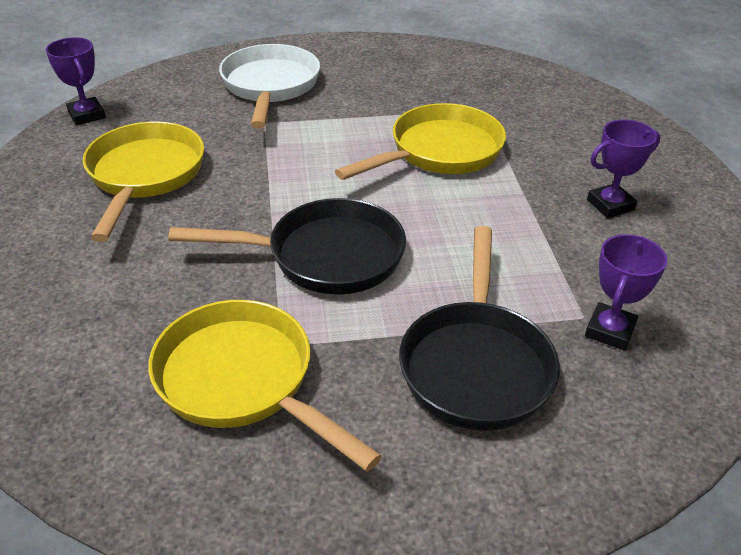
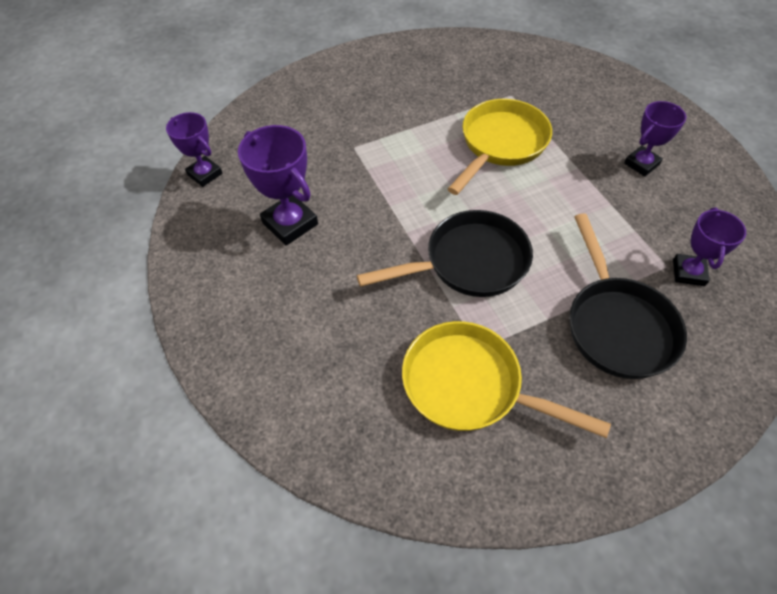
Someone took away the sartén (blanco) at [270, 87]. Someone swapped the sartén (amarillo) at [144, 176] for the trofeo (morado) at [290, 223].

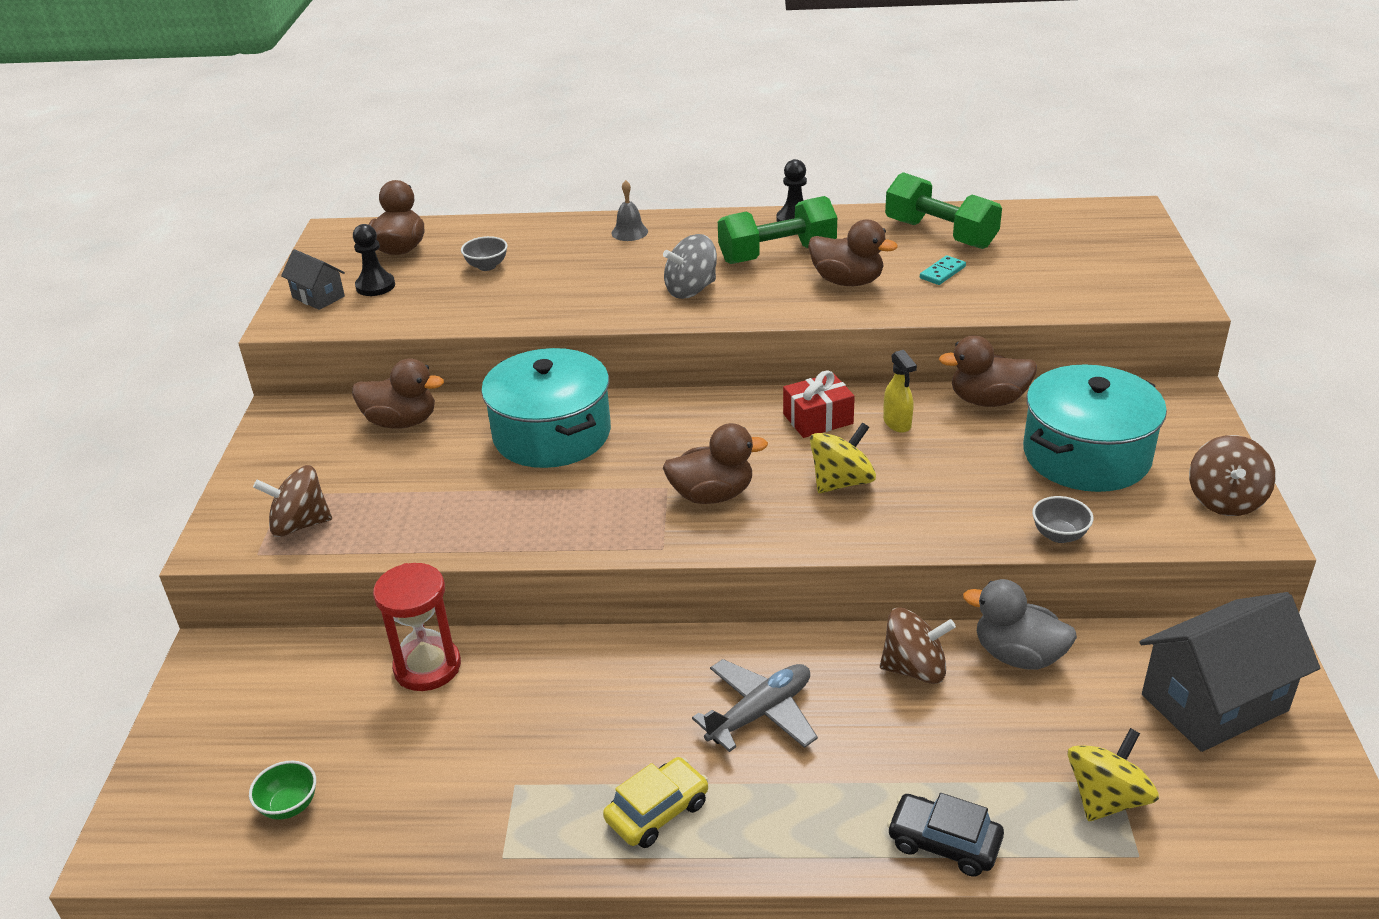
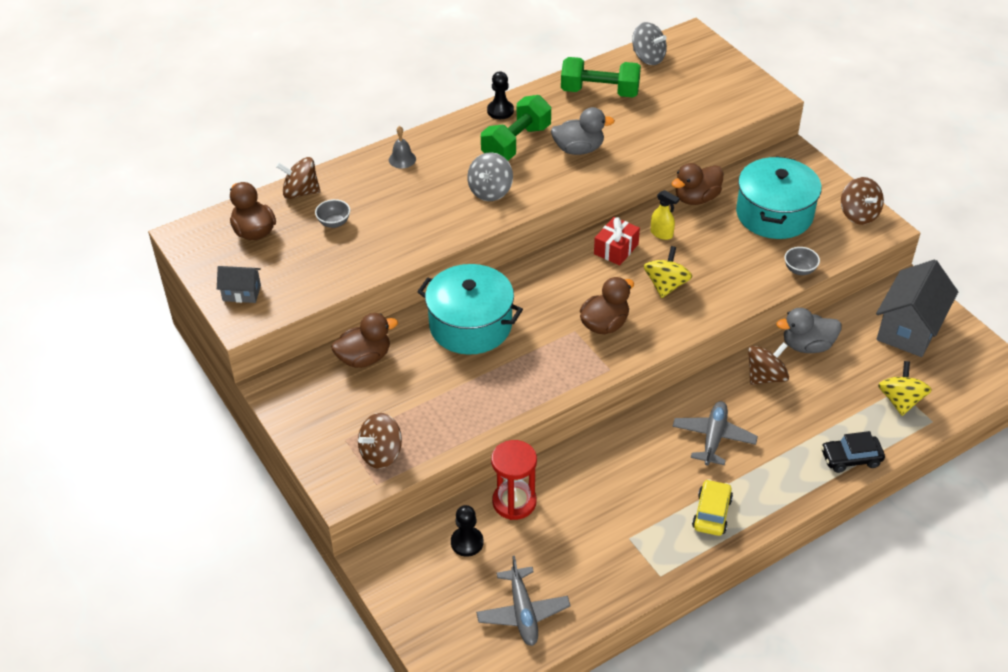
Someone repainted the pato (marrón) at [847, 281], which became the pato (gris) at [578, 149]. Someone carried the peón (negro) from [375, 286] to [467, 542]. Someone took away the ficha de dominó (turquesa) at [942, 272]. Someone swapped the cuenco (verde) at [289, 806] for the avión (gris) at [523, 612]. Someone put down the peonza (gris) at [648, 58]. Someone put down the peonza (marrón) at [300, 192].

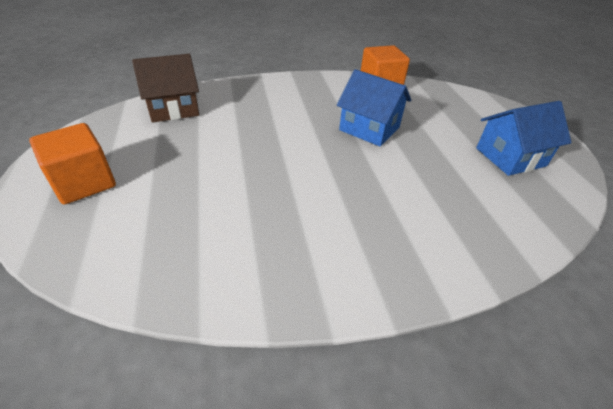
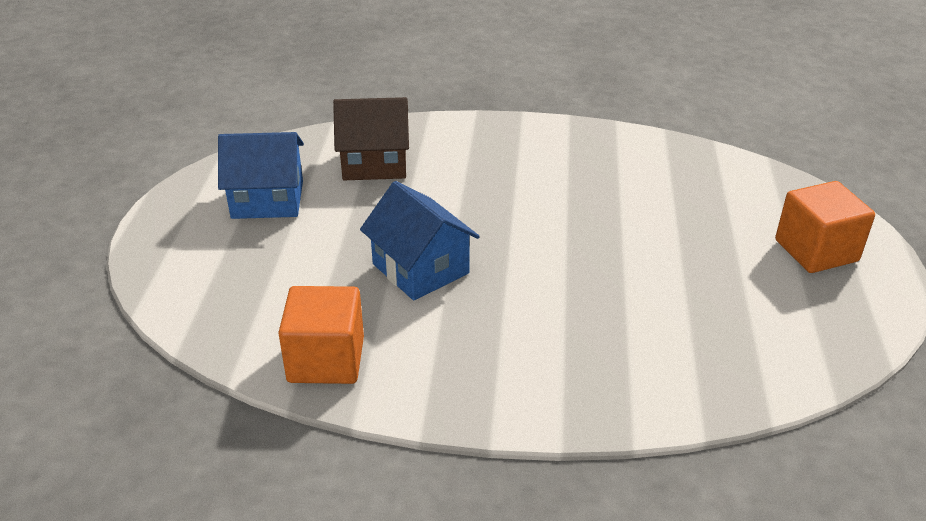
Someone carried the casa (marrón) from [173, 108] to [374, 163].

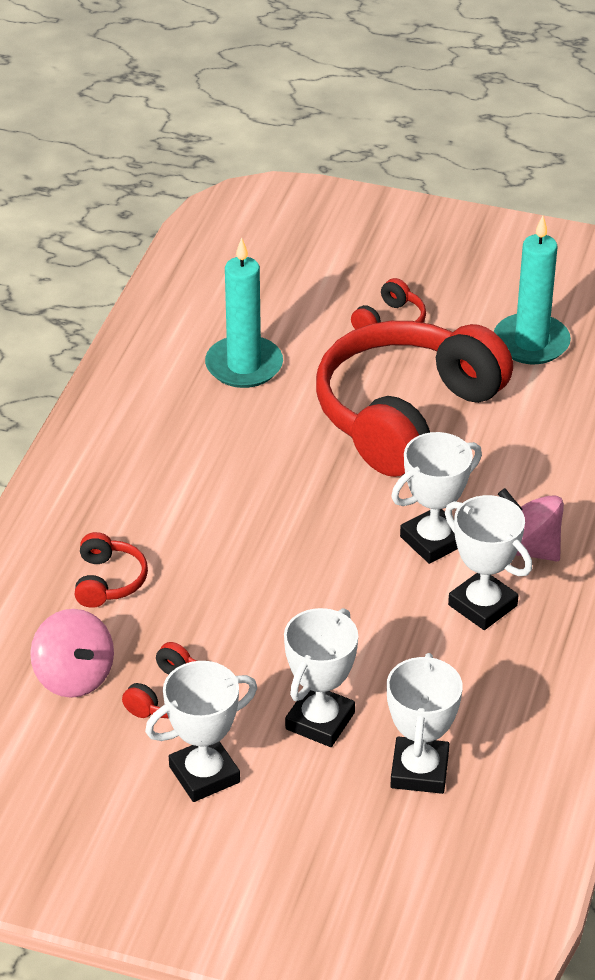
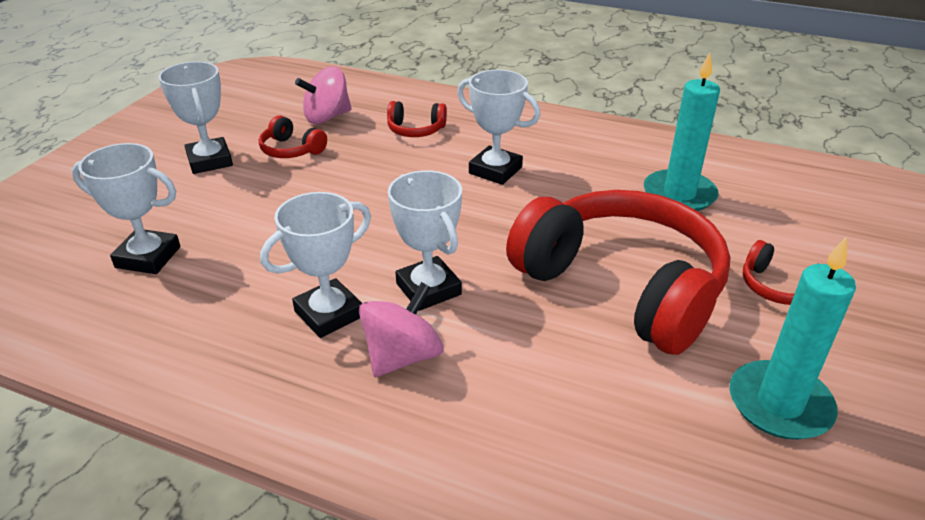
Someone carried the trofeo (blanco) from [320, 721] to [495, 170].

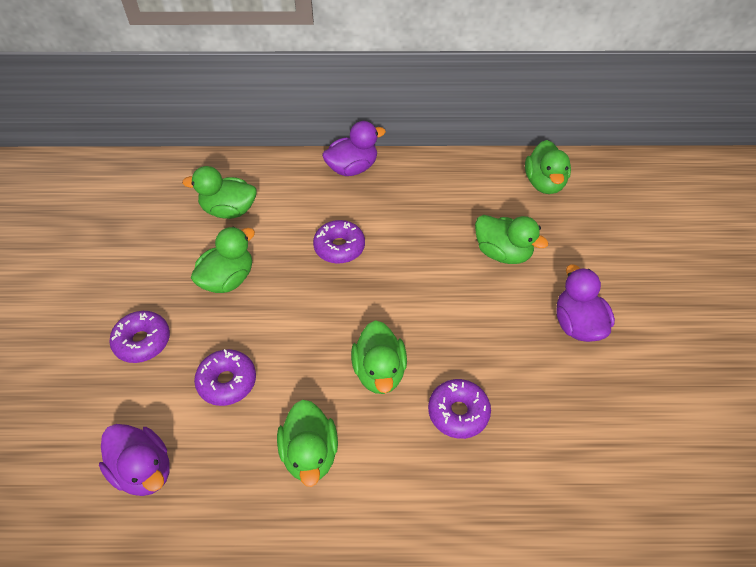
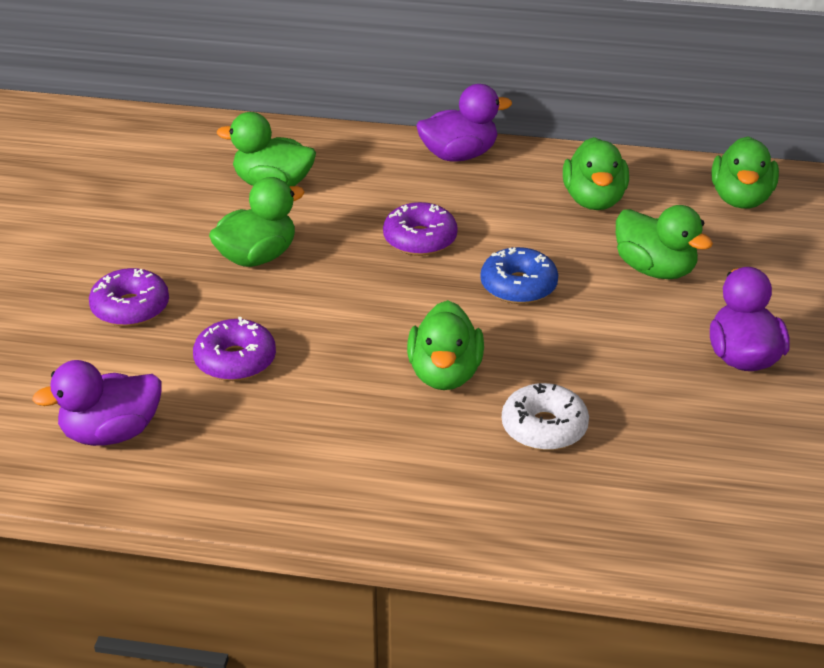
Someone repainted the rosquilla (morado) at [458, 412], which became the rosquilla (blanco) at [544, 428]. Someone carried the pato (verde) from [310, 454] to [594, 200]. Someone rotated the pato (morado) at [144, 470] by 105 degrees clockwise. Someone put down the rosquilla (azul) at [518, 286].

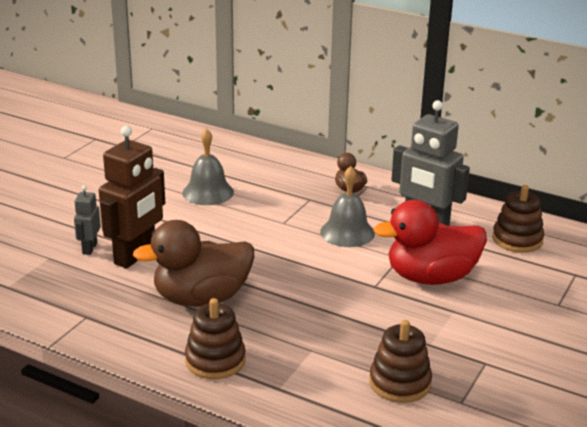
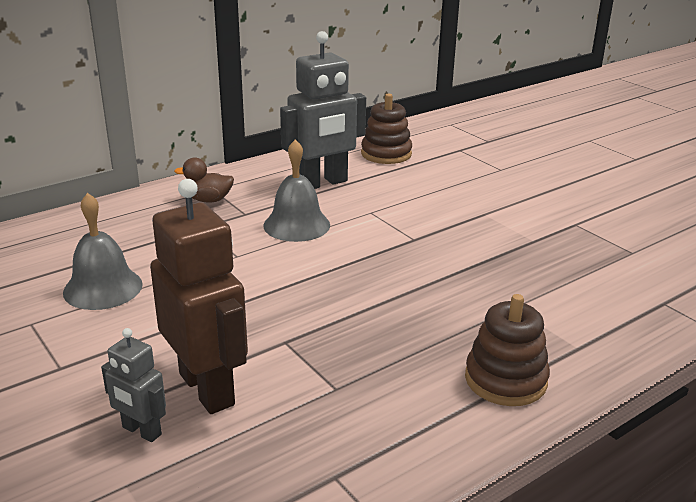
Someone took away the pato (rojo) at [431, 277]. Someone took away the pato (marrón) at [201, 298]. Someone took away the juguete apilable (marrón) at [400, 383].

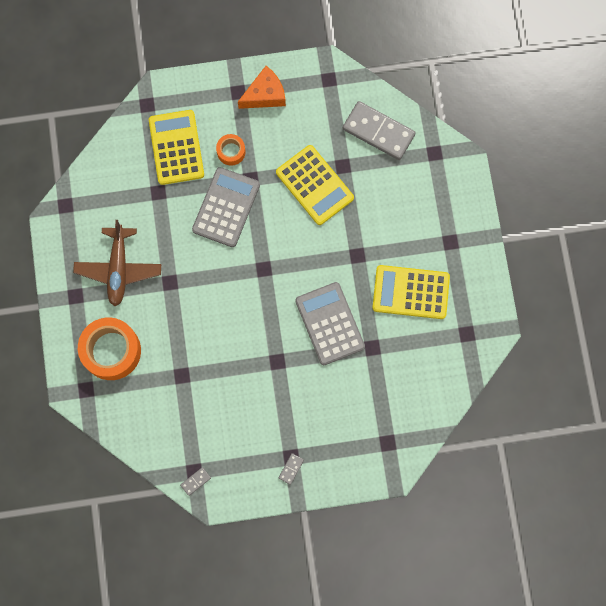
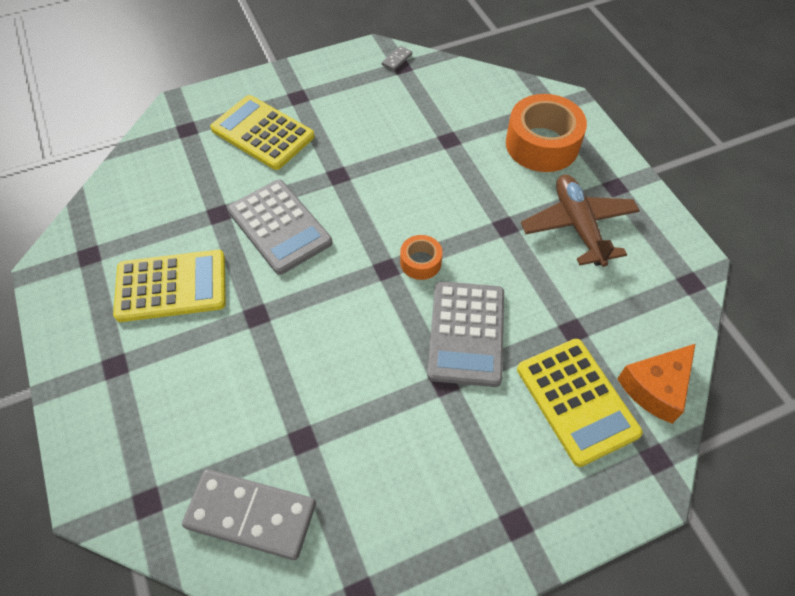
Someone carried the queso (naranja) from [265, 94] to [656, 388]. Someone carried the cinta adhesiva (naranja) from [231, 151] to [420, 262]. Someone carried the calculadora (amarillo) from [314, 185] to [262, 133]. Someone took away the ficha de dominó (gris) at [291, 469].

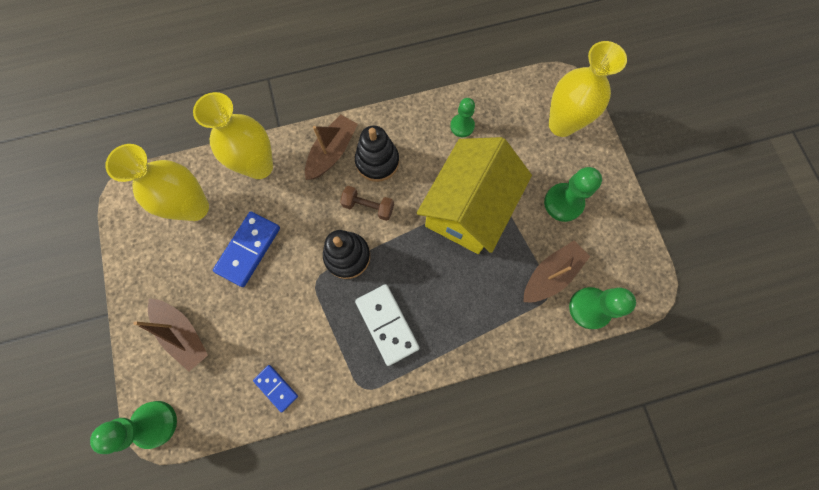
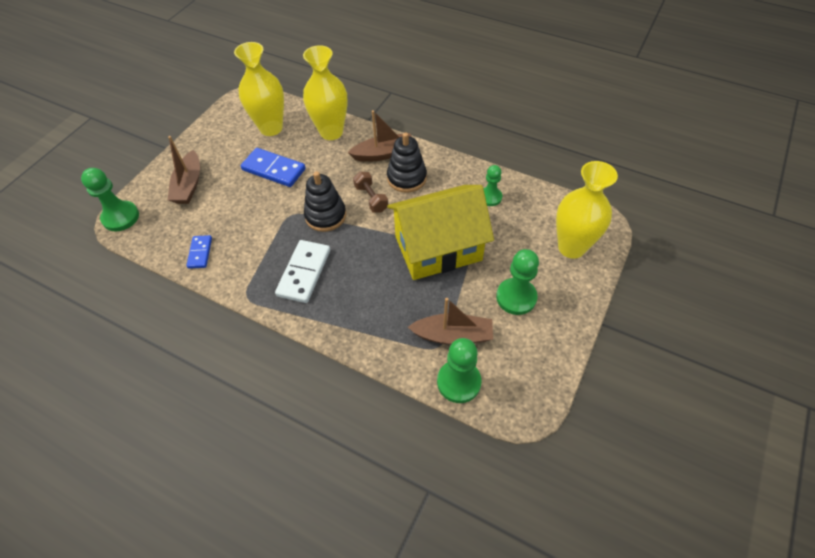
Someone rotated the ficha de dominó (azul) at [248, 249] by 45 degrees clockwise.

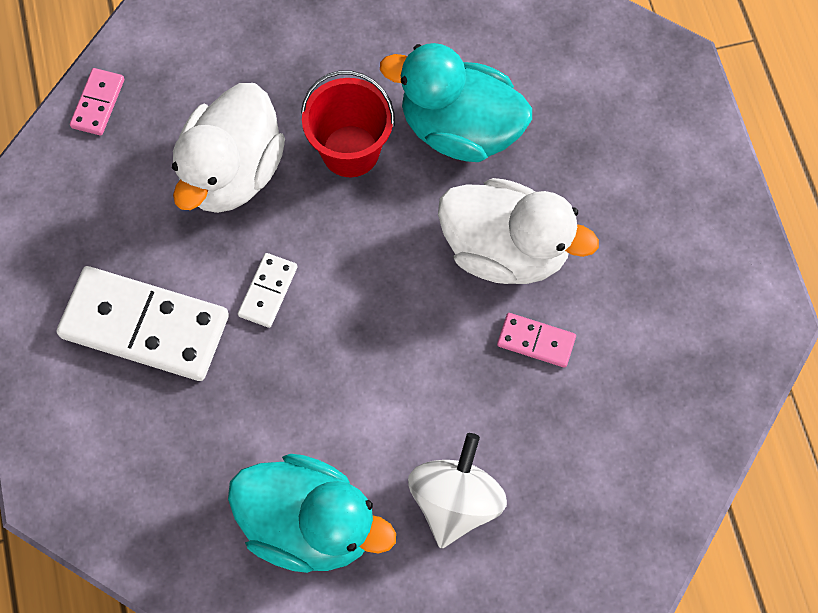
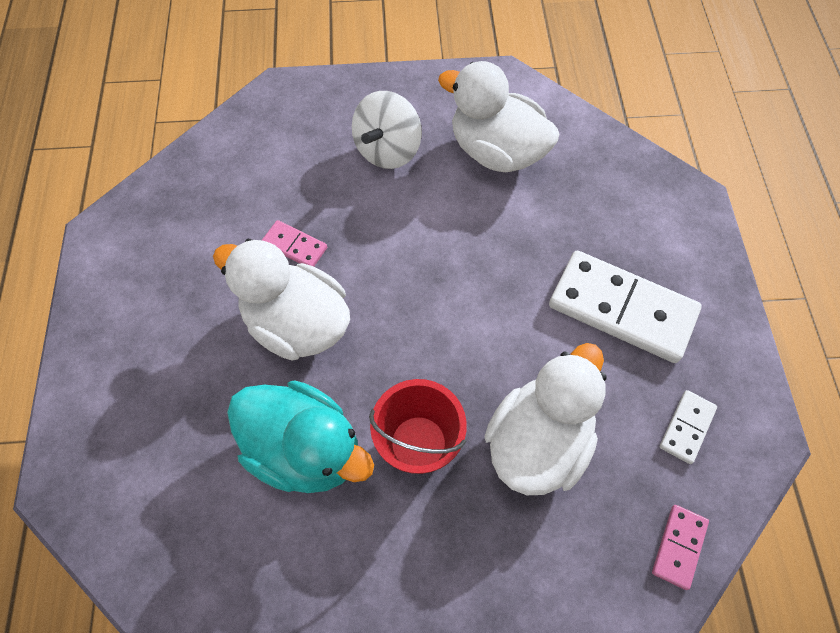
Someone carried the ficha de dominó (blanco) from [268, 291] to [687, 427]. Someone repainted the pato (turquesa) at [310, 524], which became the pato (blanco) at [496, 151].

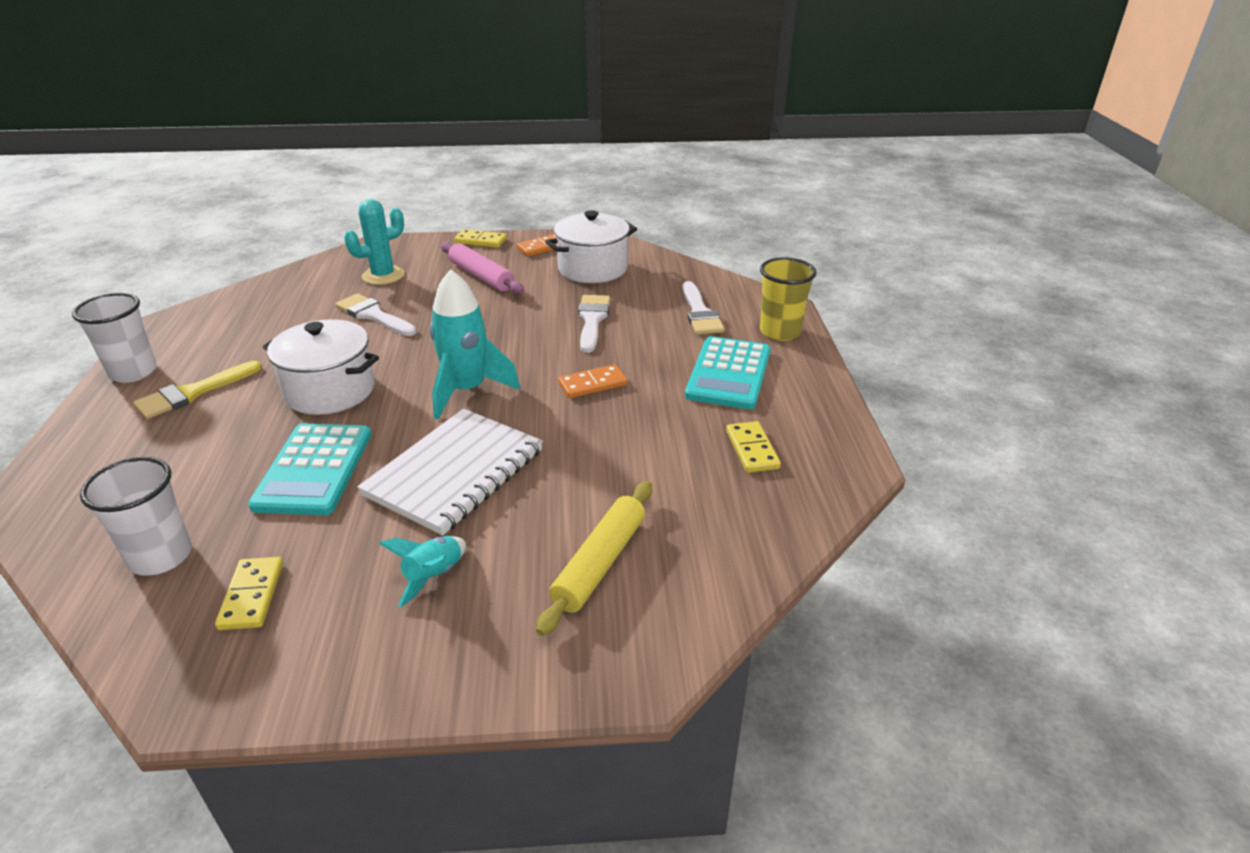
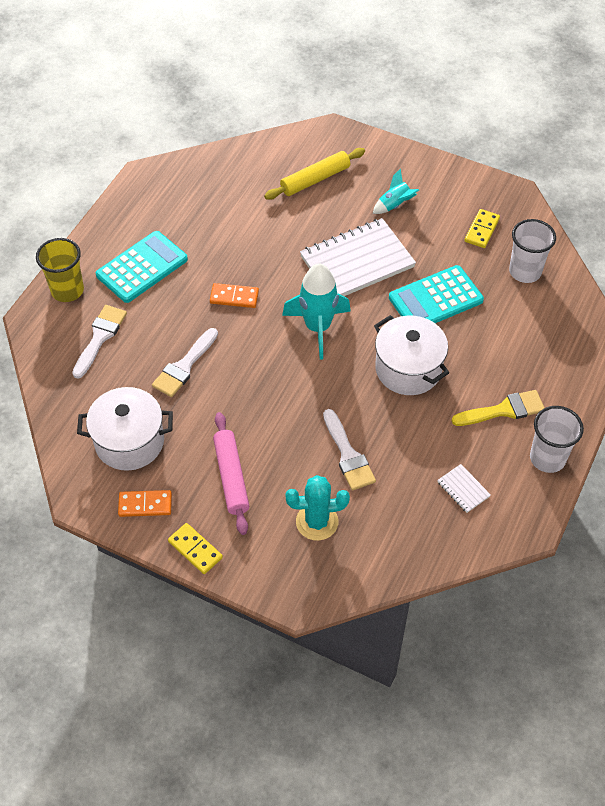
Someone took away the ficha de dominó (amarillo) at [752, 449]. Someone rotated the calculadora (turquesa) at [314, 469] by 150 degrees counterclockwise. Someone put down the cuaderno (blanco) at [463, 489].

